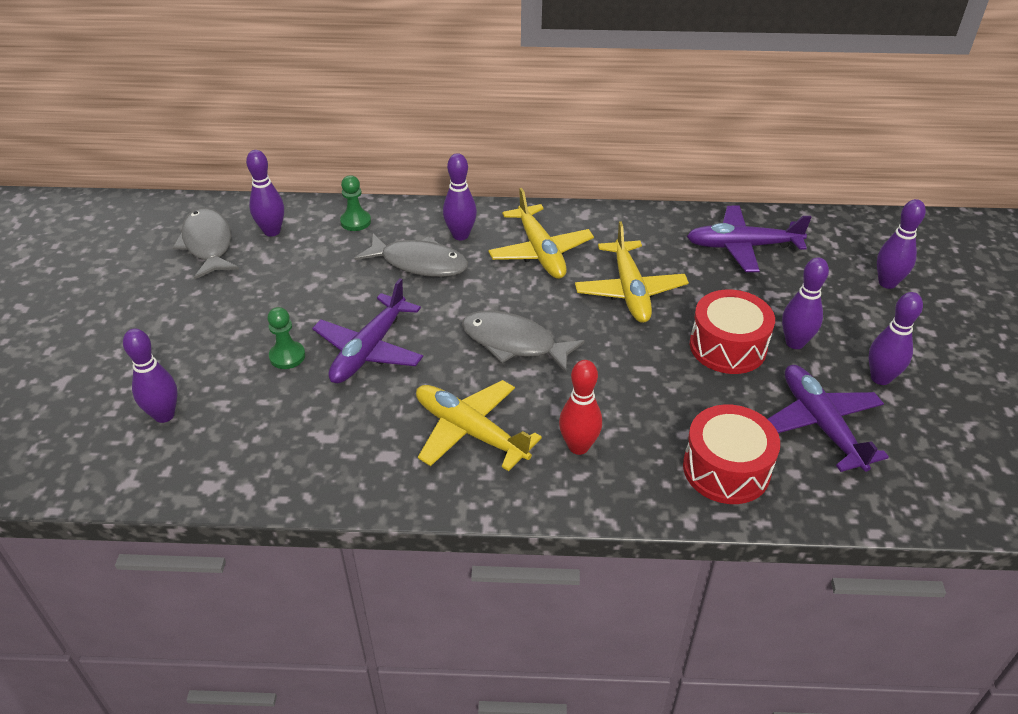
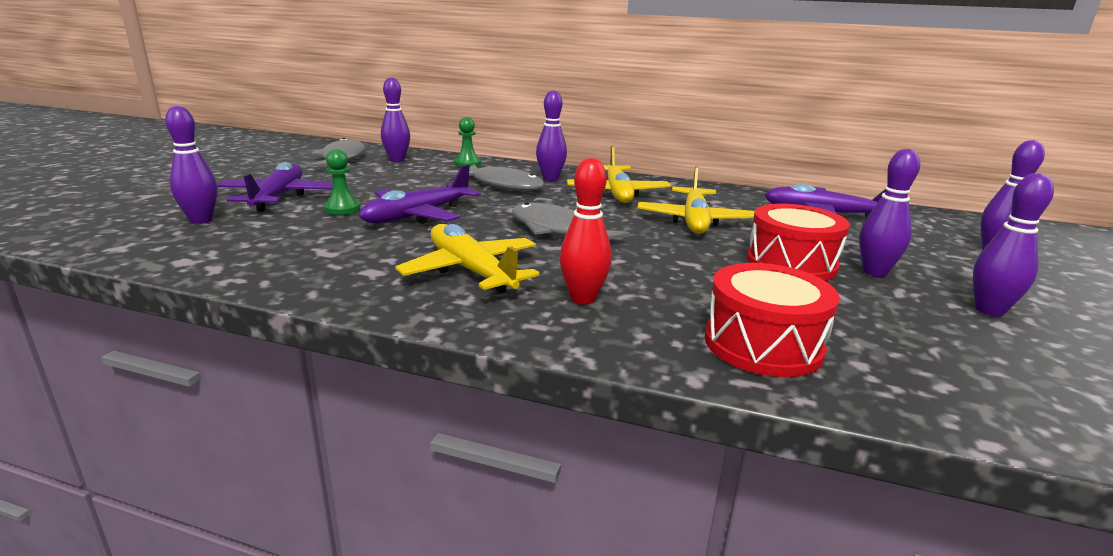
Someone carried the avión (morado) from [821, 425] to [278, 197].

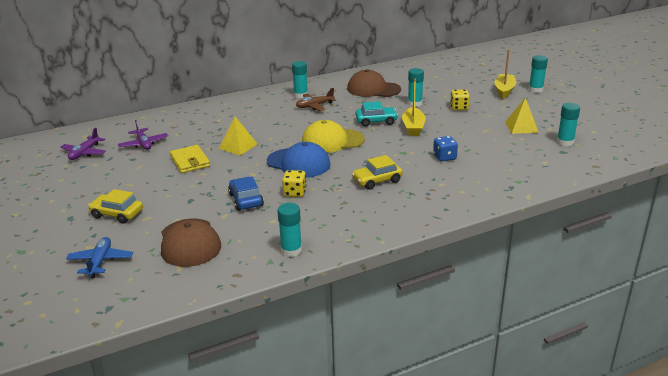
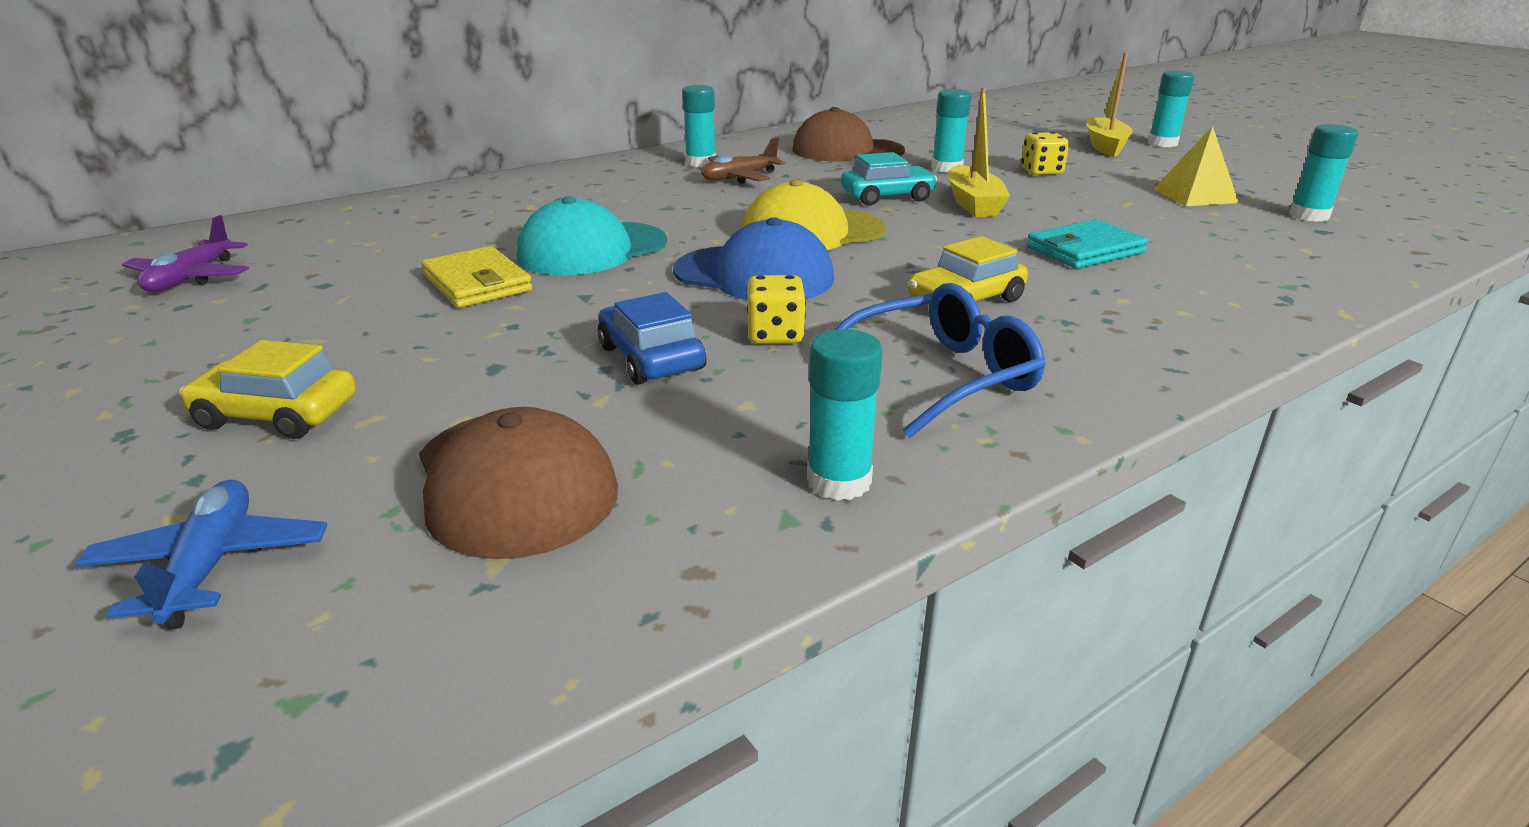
Someone swapped the pirámide (amarillo) at [238, 146] for the gorra (turquesa) at [592, 249]. Someone took away the avión (morado) at [143, 144]. Someone swapped the dado (azul) at [444, 157] for the cartera (turquesa) at [1085, 250]. Someone put down the gafas (azul) at [939, 377].

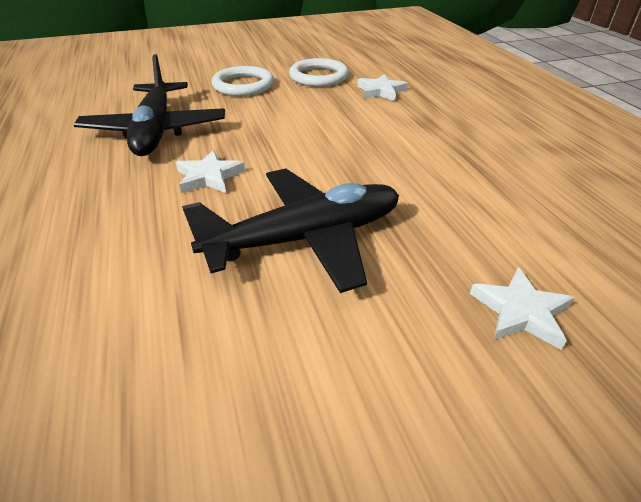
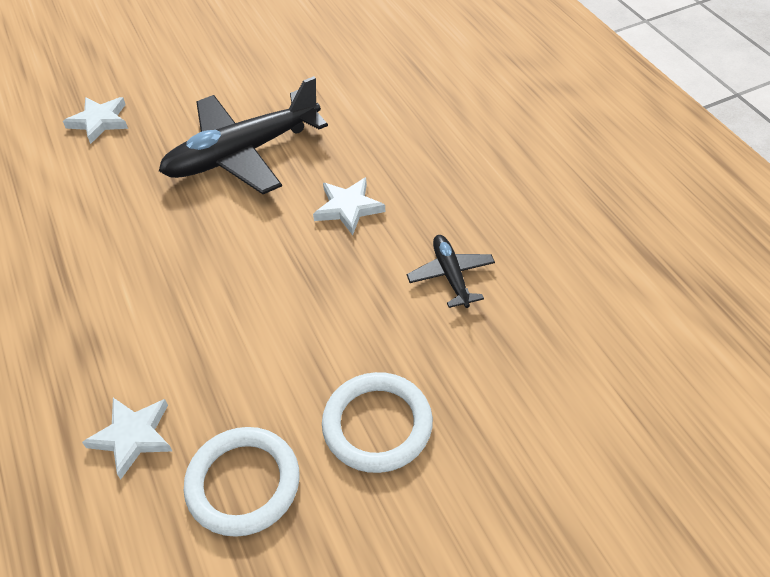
Someone scaled the avión (negro) at [155, 131] by 0.48.

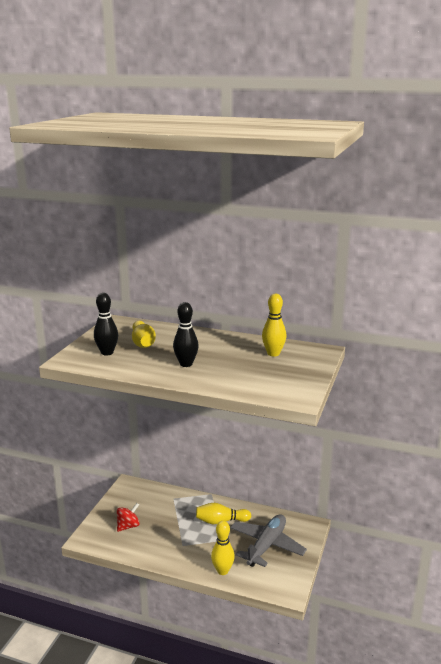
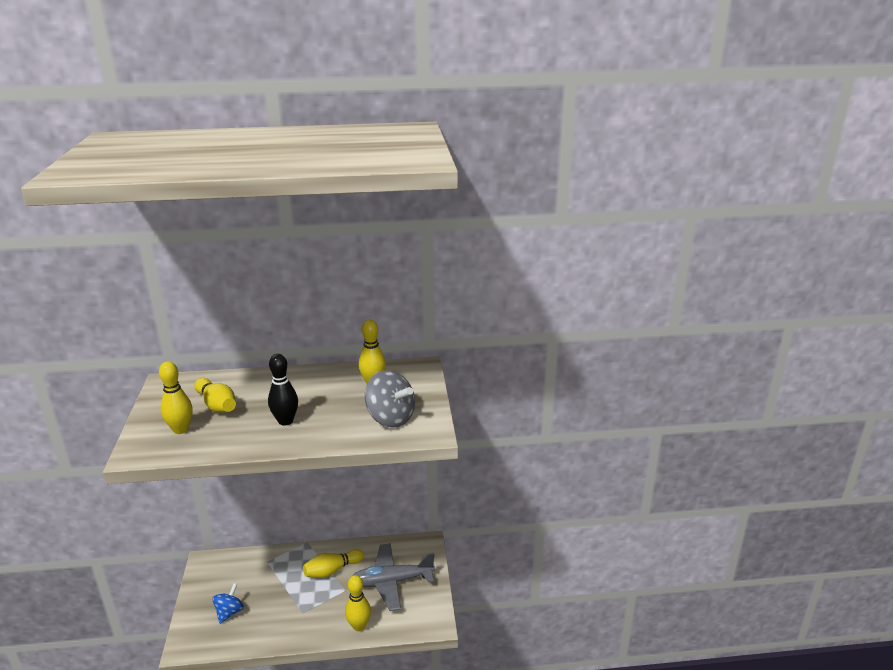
Someone repainted the bolo (negro) at [107, 353], which became the bolo (amarillo) at [181, 429]. Someone repainted the peonza (rojo) at [128, 526], which became the peonza (azul) at [229, 612]. Someone rotated the avión (gris) at [266, 546] by 105 degrees counterclockwise. Someone put down the peonza (gris) at [390, 418].

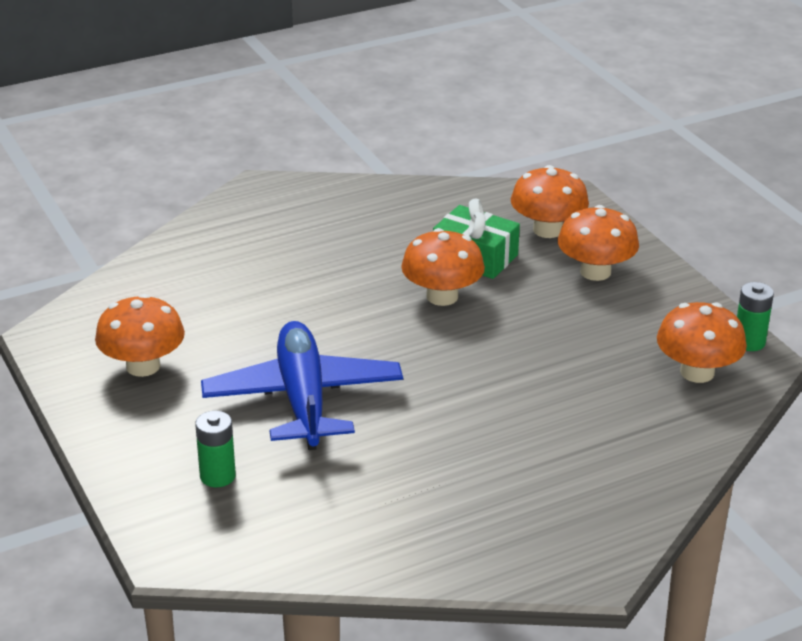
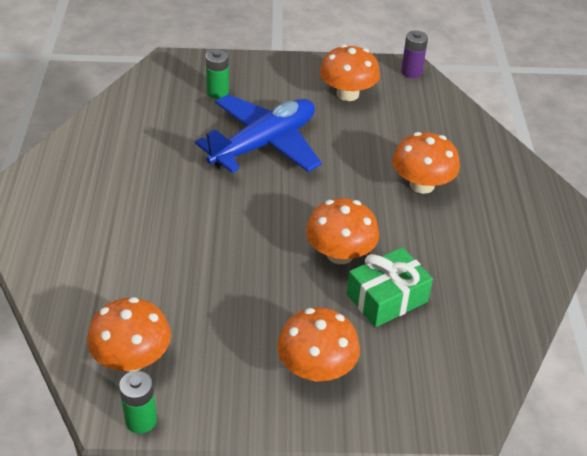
Someone carried the seta (naranja) from [547, 230] to [422, 185]. Someone rotated the avión (azul) at [303, 399] by 60 degrees counterclockwise. Someone put down the pila (morado) at [411, 72].

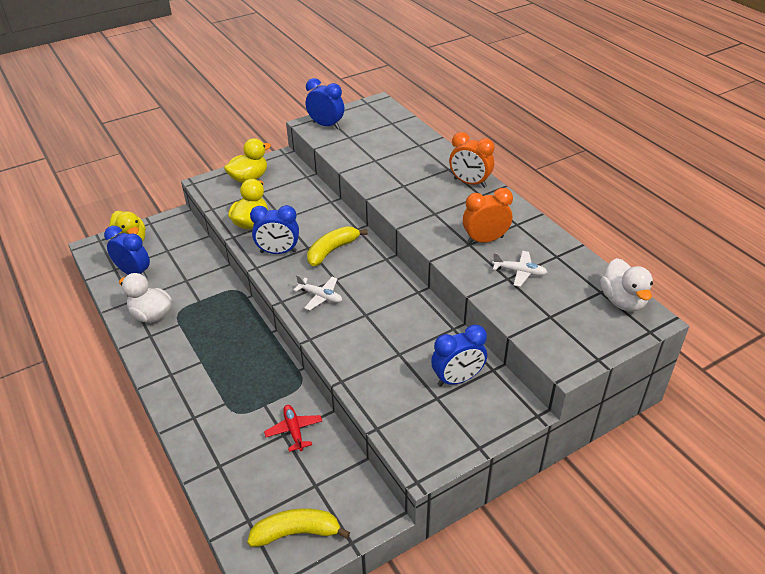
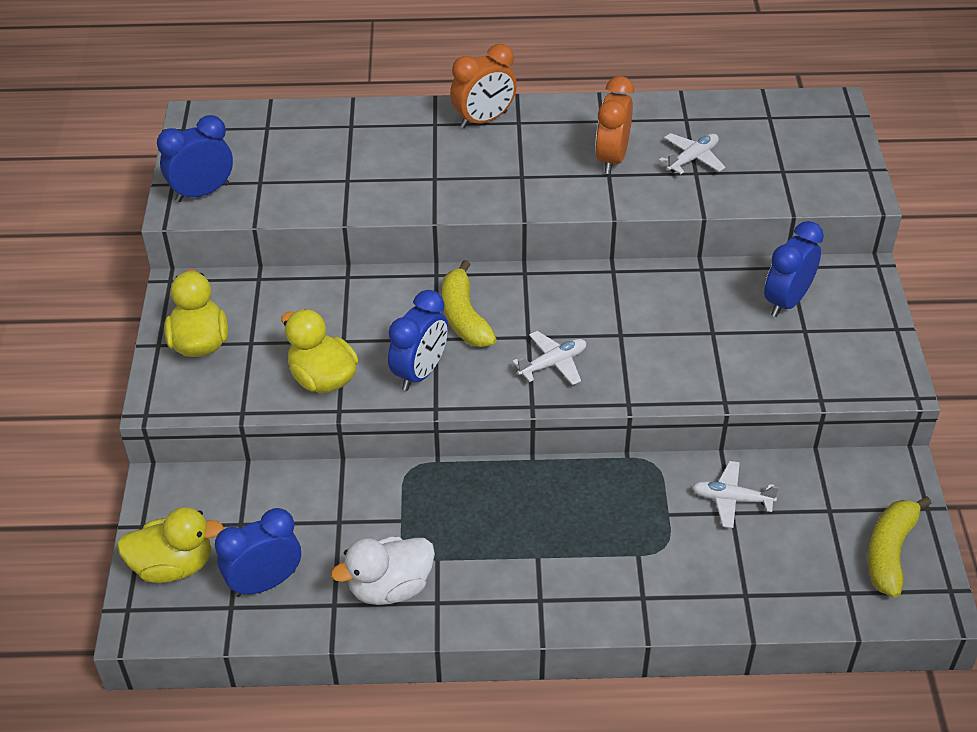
Someone took away the pato (blanco) at [622, 301]. Someone rotated the despertador (azul) at [457, 379] by 150 degrees counterclockwise. Someone repainted the avión (rojo) at [294, 430], which became the avión (blanco) at [731, 499].

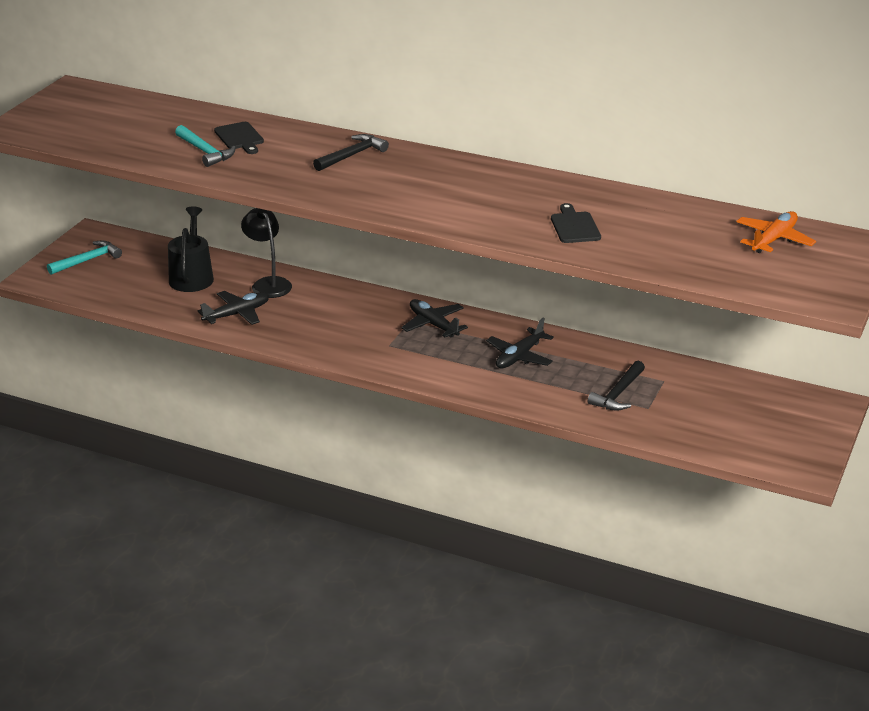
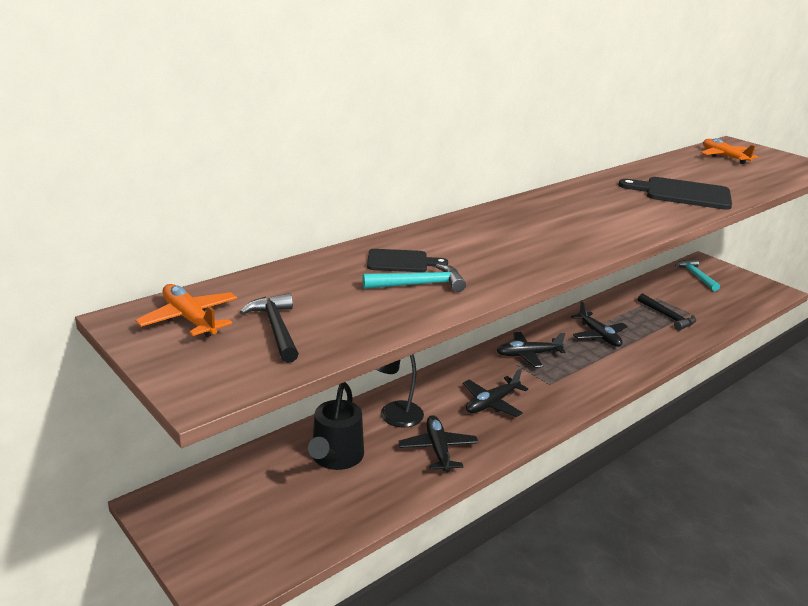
Someone carried the martillo (negro) from [352, 155] to [276, 329]. Someone scaled the tabla de cortar (negro) at [574, 226] by 1.72. Someone rotated the regadera (negro) at [192, 277] by 105 degrees counterclockwise. Someone carried the martillo (turquesa) from [87, 260] to [696, 276]. Someone put down the avión (naranja) at [189, 319]. Someone put down the avión (negro) at [492, 403].

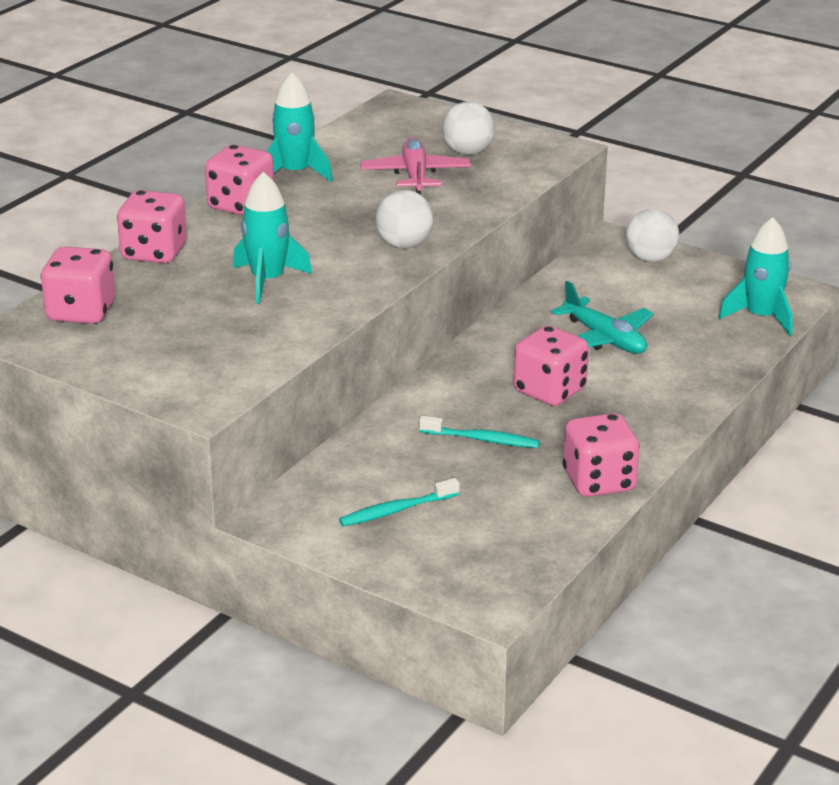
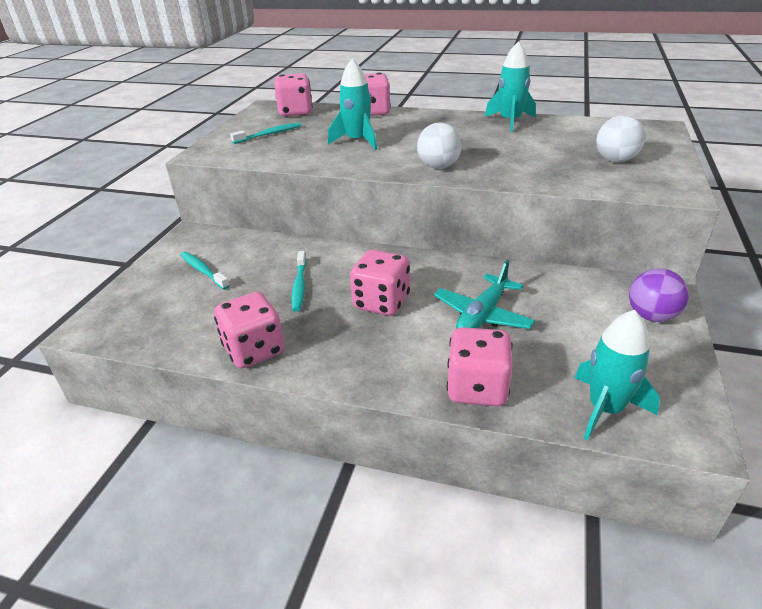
Someone took away the avión (rosa) at [415, 176]. Someone carried the dado (rosa) from [241, 205] to [477, 388]. Someone repainted the pelota (blanco) at [650, 259], which became the pelota (morado) at [651, 316]. Someone put down the cepillo de dientes (turquesa) at [269, 134].

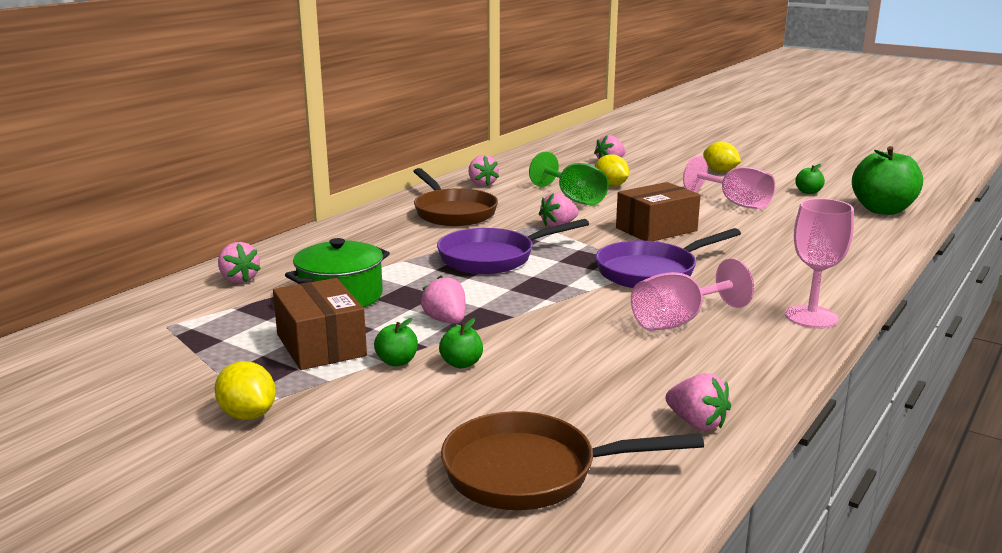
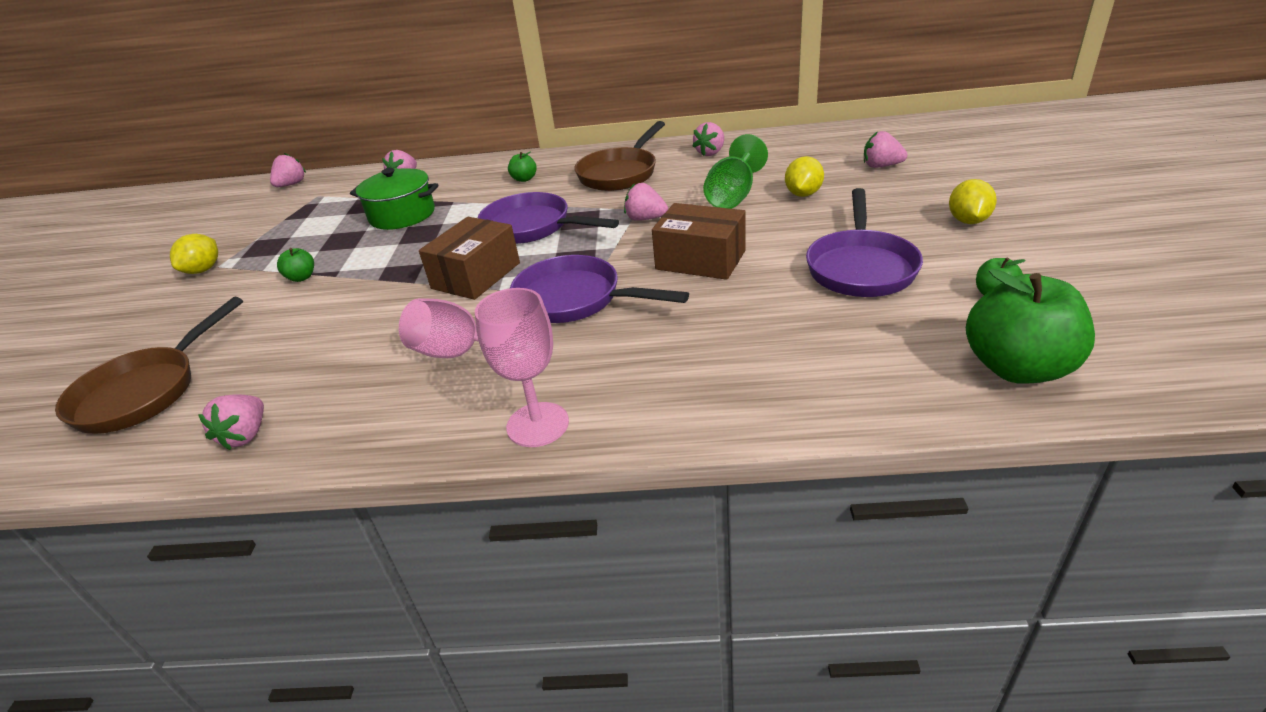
Someone swapped the copa (rosa) at [735, 203] for the sartén (morado) at [860, 267]. Someone carried the fresa (rosa) from [446, 321] to [291, 184]. Someone carried the caja (marrón) from [321, 345] to [476, 275]. Someone carried the manzana (verde) from [461, 364] to [524, 179]. Someone rotated the sartén (marrón) at [531, 472] by 120 degrees counterclockwise.

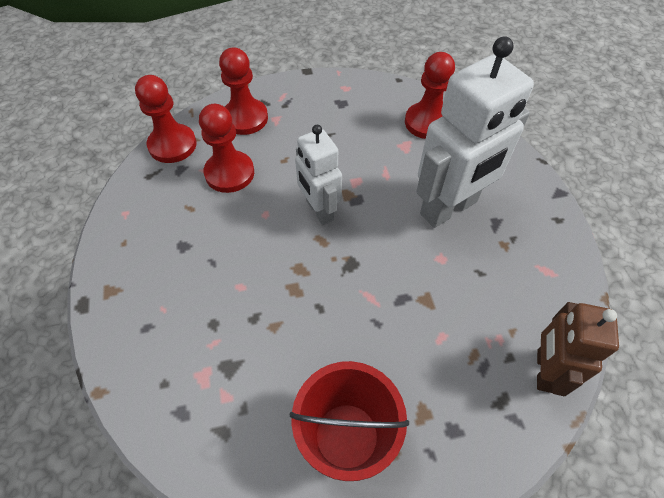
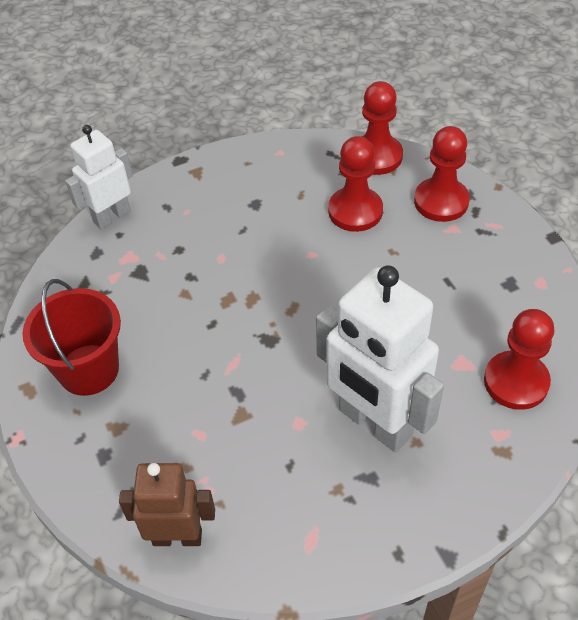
Someone carried the robot (blanco) from [319, 211] to [111, 216].

